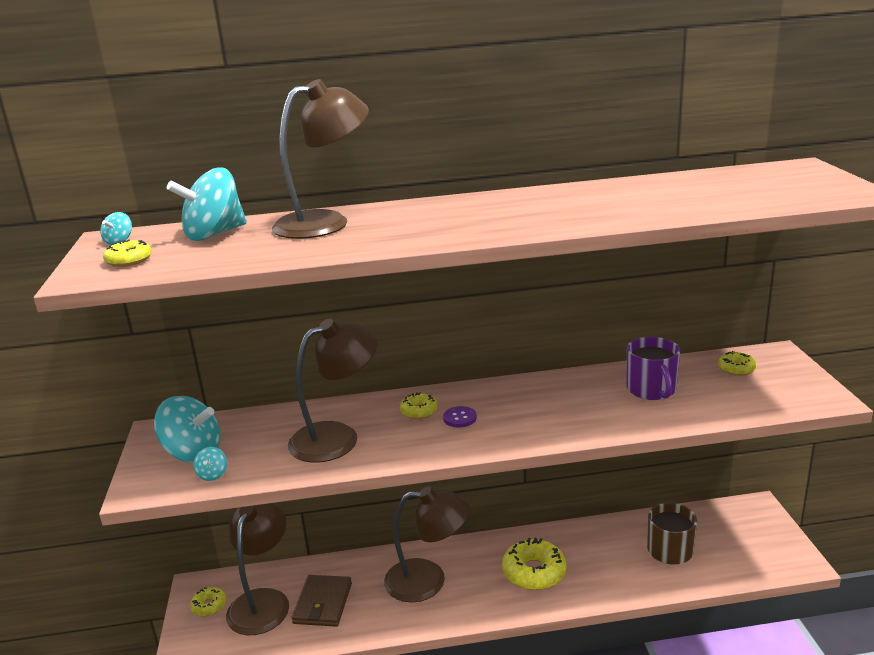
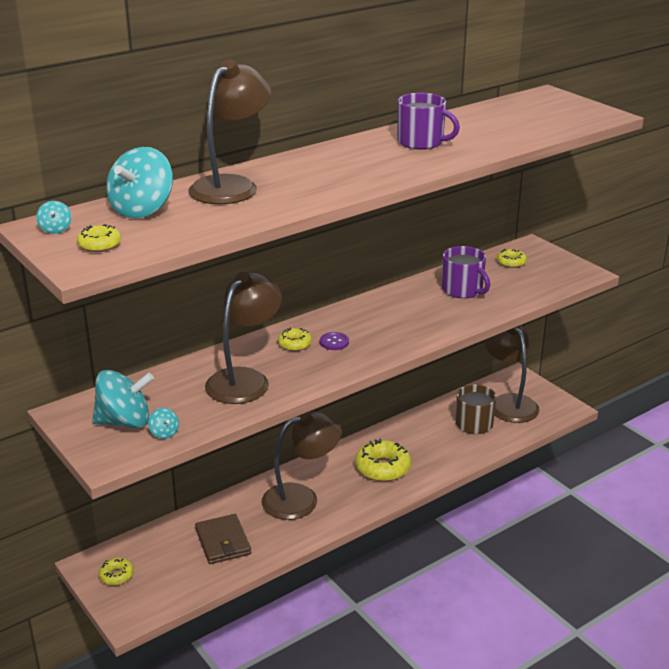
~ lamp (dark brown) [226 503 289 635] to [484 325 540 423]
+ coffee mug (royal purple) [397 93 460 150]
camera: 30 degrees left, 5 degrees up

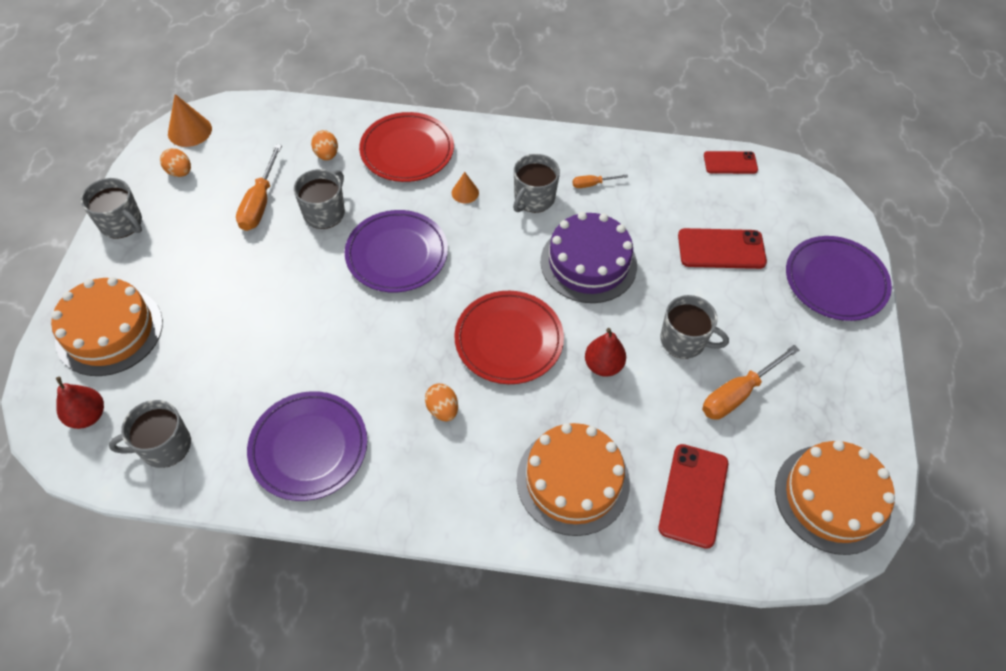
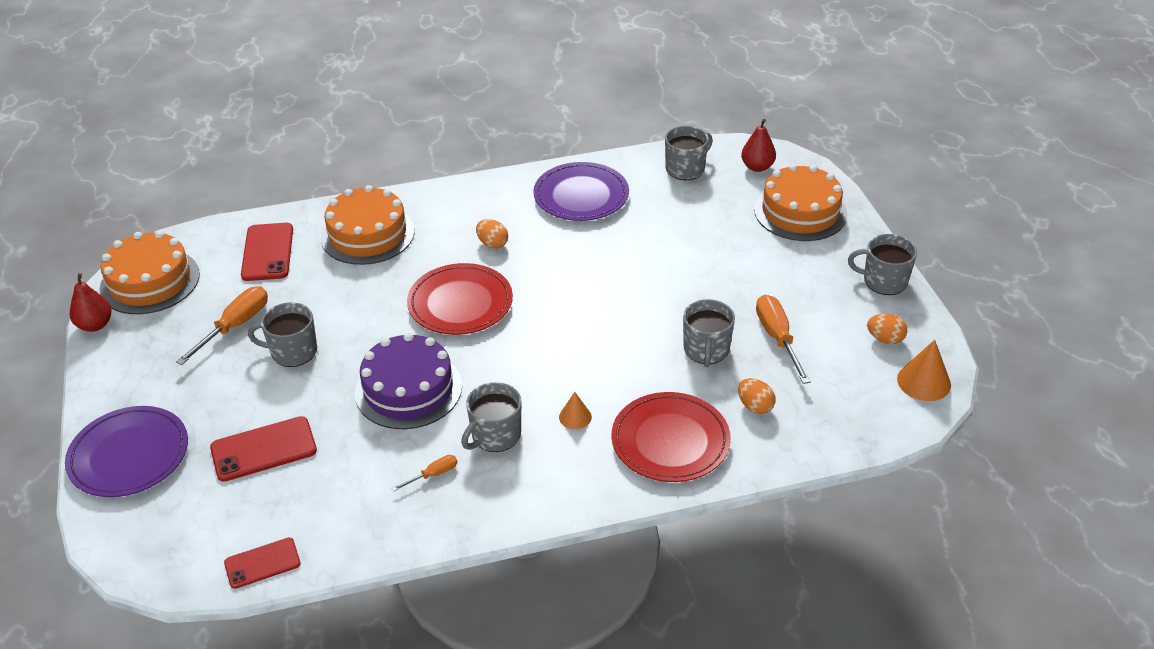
~ coffee mug (ash-grey) [513 154 560 213] = [461 382 521 452] 150 degrees counterclockwise
- dinner plate (royal purple) [345 210 448 292]
~ pear (scarlet) [585 328 626 377] to [70 273 112 332]
camera: 160 degrees right, 15 degrees down

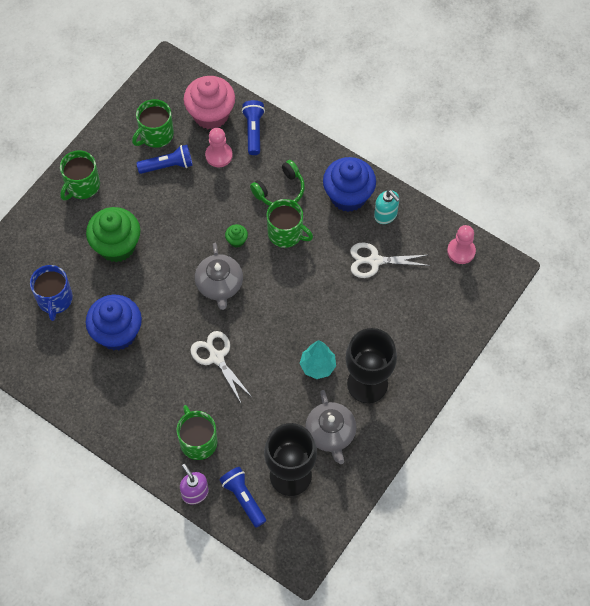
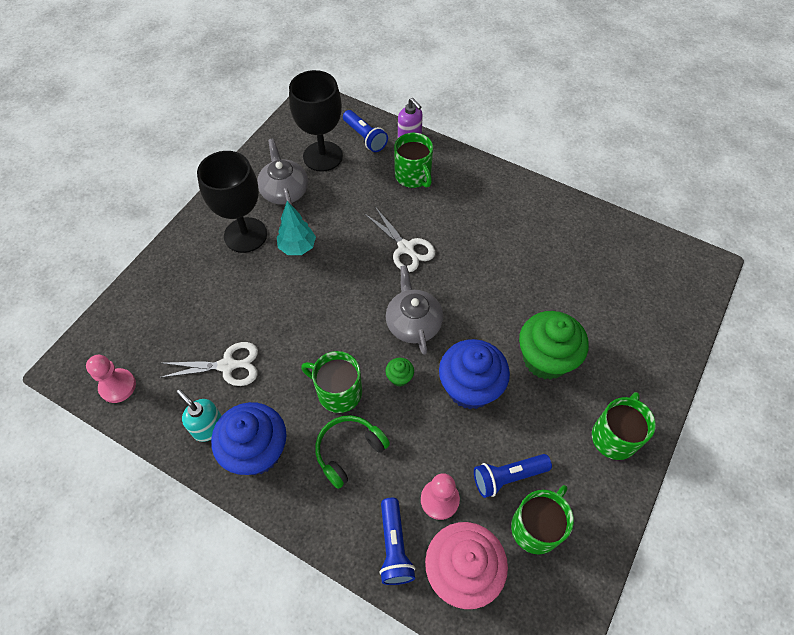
- coffee mug (royal blue) [30 265 73 321]
~ muffin (royal blue) [86 295 142 351] to [439 339 510 409]
camera: 175 degrees right, 5 degrees down

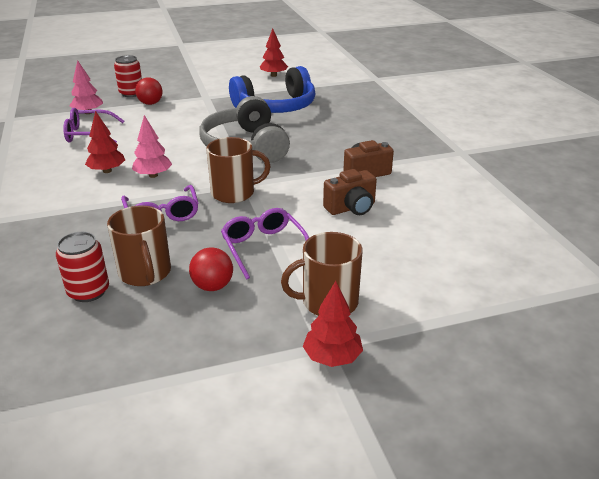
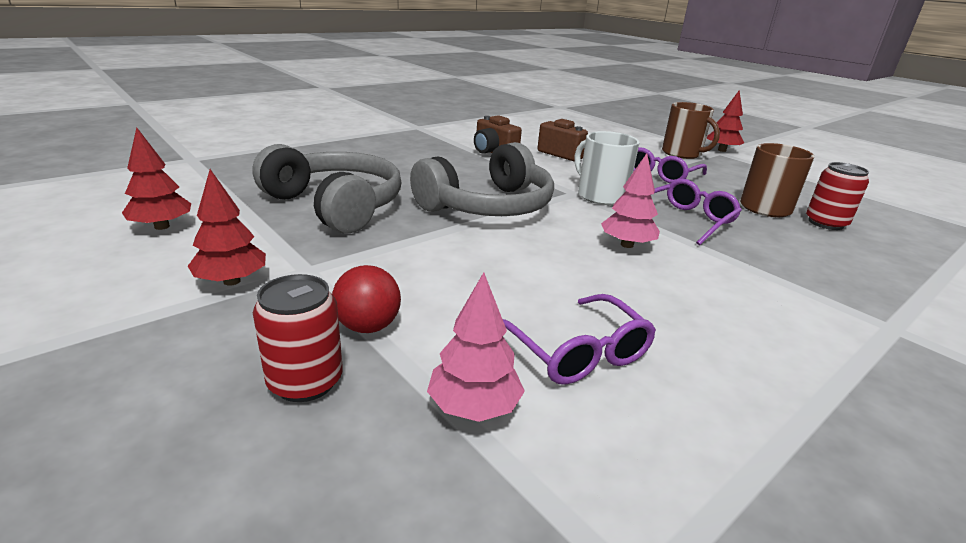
~ headset (royal blue) [229 66 315 113] to headset (ash-grey) [252 144 401 234]
~ fir tree (scarlet) [85 111 125 173] to [188 169 266 286]
~ coffee mug (dark brown) [206 137 271 203] to coffee mug (snow-white) [575 131 640 205]
- sphere (scarlet) [189 247 233 291]
camera: 115 degrees left, 5 degrees down

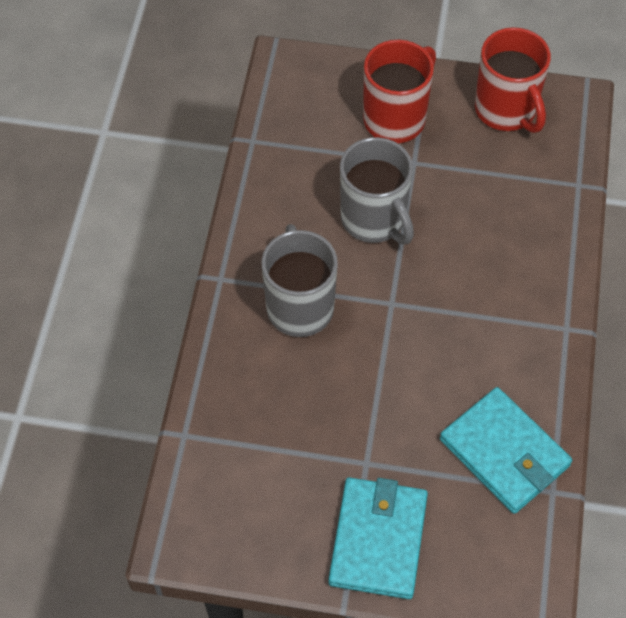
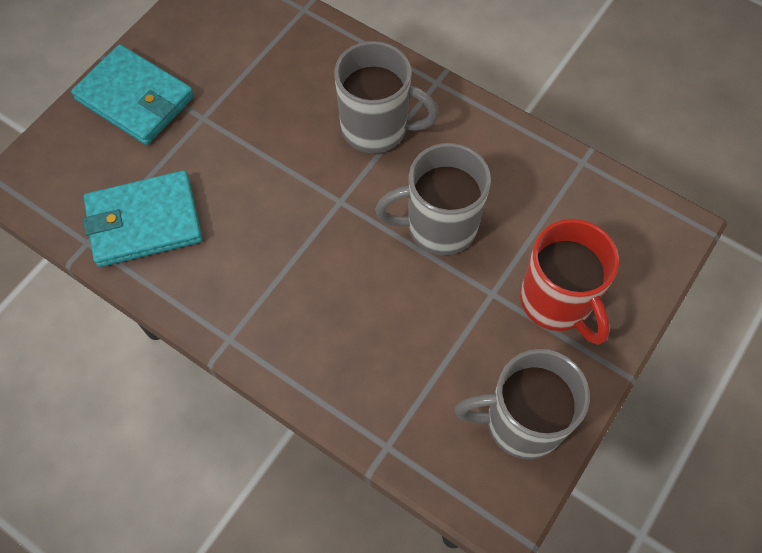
~ coffee mug (scarlet) [475 27 551 133] to coffee mug (ash-grey) [455 349 590 460]
camera: 115 degrees right, 5 degrees up

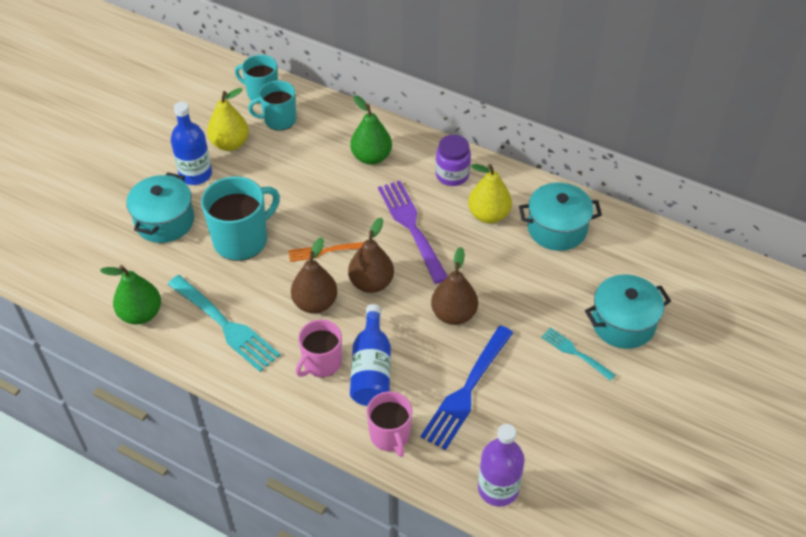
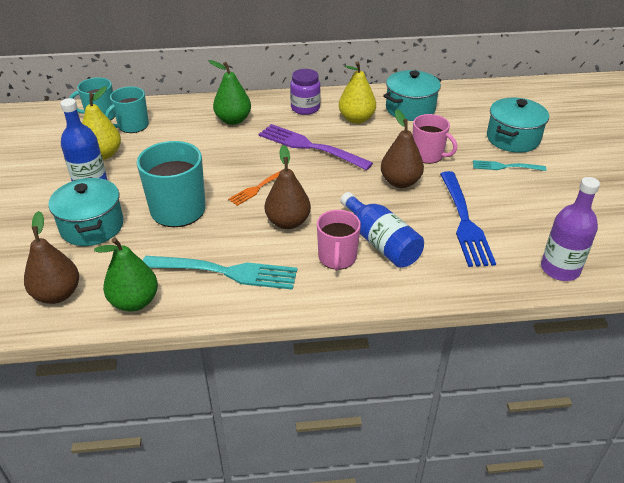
~ pear (dark brown) [348 217 394 293] to [24 211 79 304]
~ coffee mug (rosy) [367 391 412 457] to [412 114 457 164]
camera: 35 degrees left, 10 degrees down

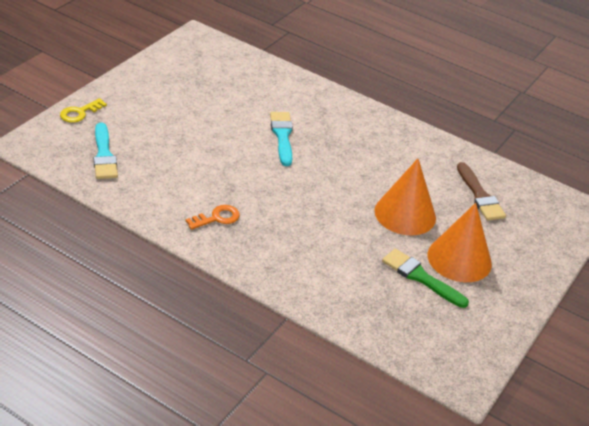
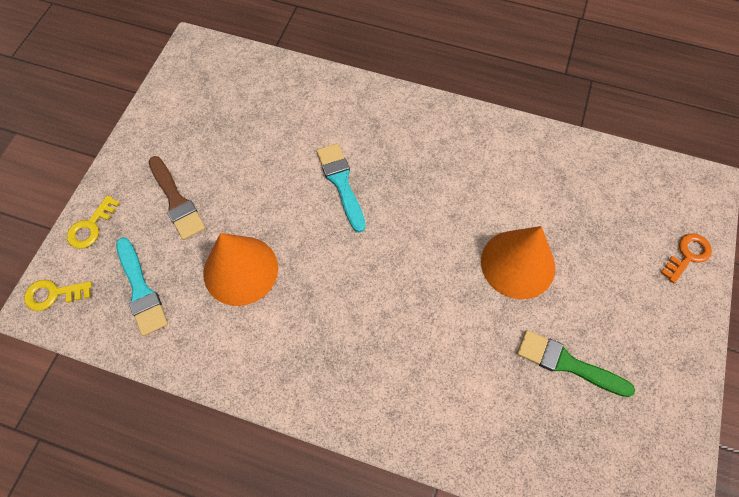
~ brush (dark brown) [457 162 506 221] to [149 156 206 240]
~ solid cone (orange-coloured) [428 203 492 282] to [203 233 278 306]
~ door key (orange-coloured) [186 205 240 230] to [661 233 712 283]
+ door key (bright yellow) [24 280 92 311]
camera: 10 degrees left, 25 degrees up

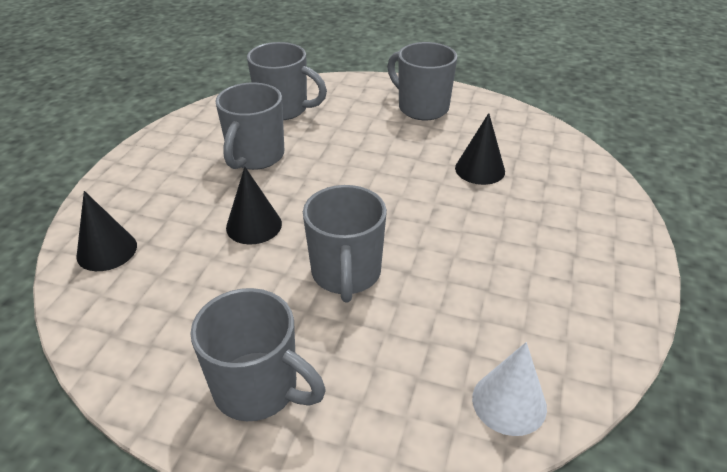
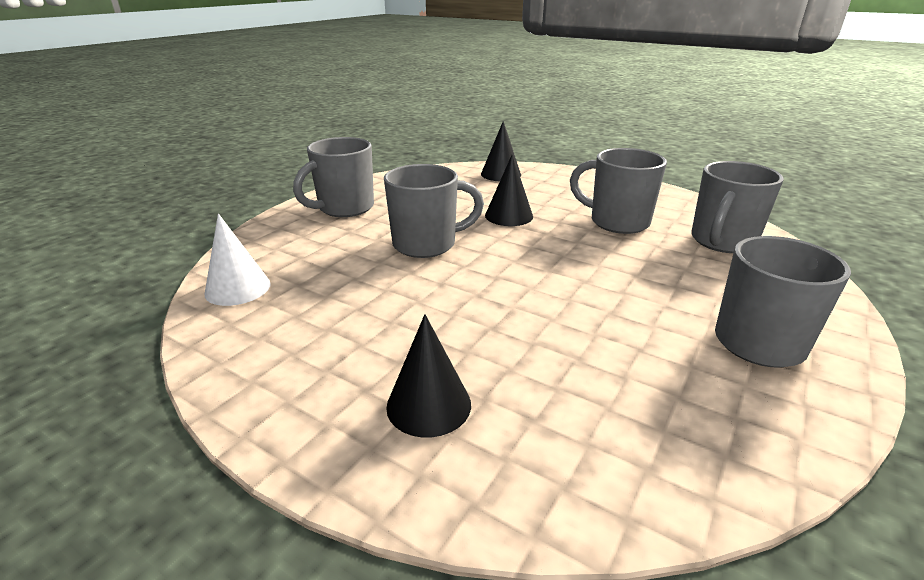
~ solid cone (jet-black) [455 113 505 185] to [386 314 471 437]
~ coffee mug (ash-grey) [303 185 387 302] = [384 164 484 258] 150 degrees clockwise
camera: 105 degrees right, 10 degrees down

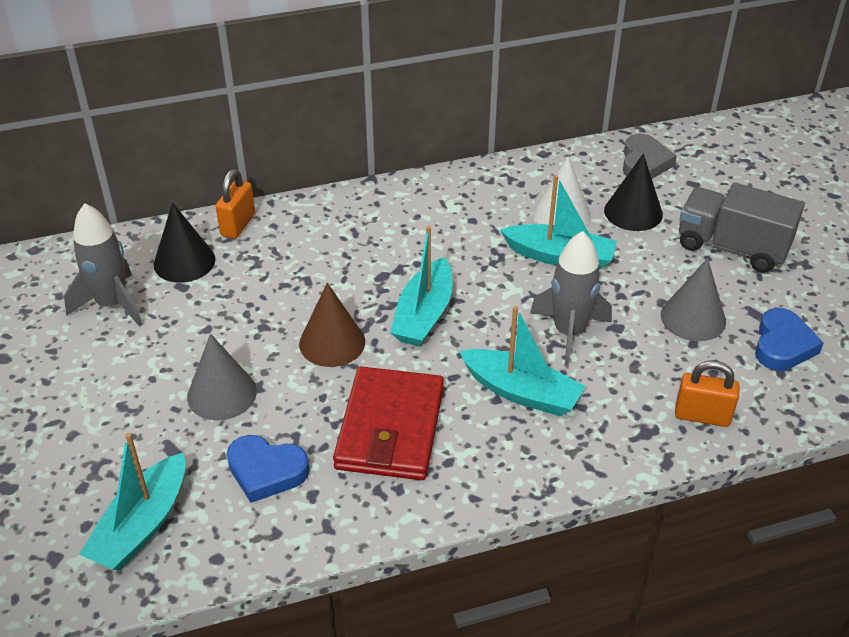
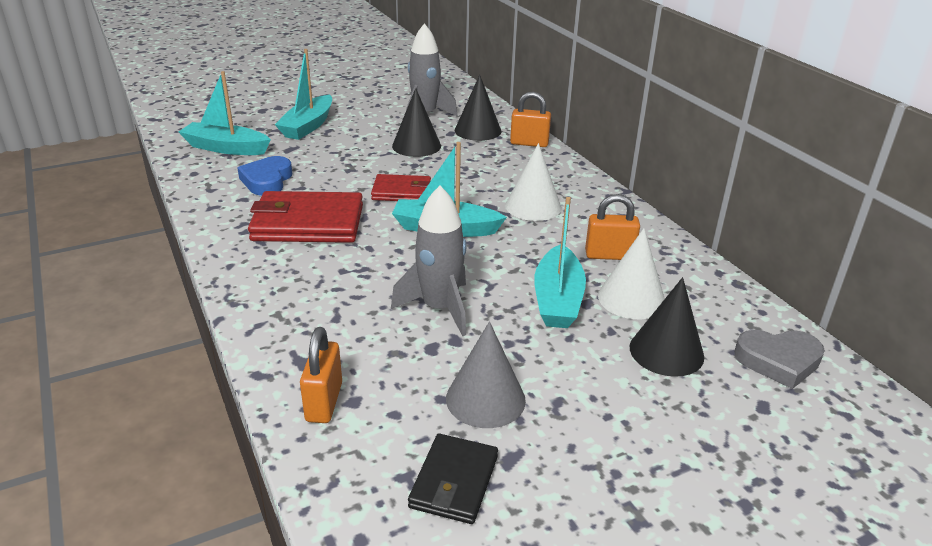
- truck (ash-grey) [679 183 805 273]
~ solid cone (dark brown) [299 283 365 367] to billfold (scarlet) [371 174 431 201]
~ sailboat (aqua) [459 306 586 416] to [275 49 332 140]
~ love heart (royal blue) [755 308 824 371] to billfold (jet-black) [408 434 498 524]
- solid cone (ash-grey) [187 334 257 421]
+ solid cone (jet-black) [392 88 441 157]
+ solid cone (snow-white) [505 143 561 221]
+ small lock (orange-coloured) [585 194 640 260]
camera: 80 degrees right, 10 degrees down

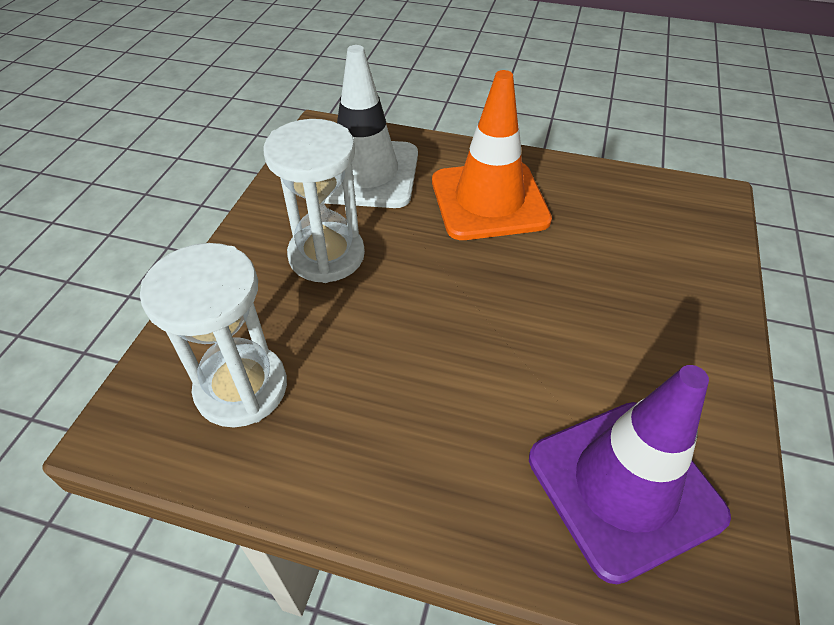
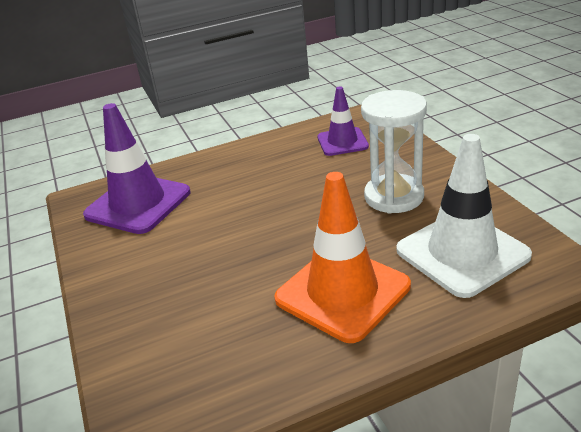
~ hourglass (snow-white) [140 243 287 427] to safety cone (royal purple) [317 86 369 156]
camera: 145 degrees right, 15 degrees down

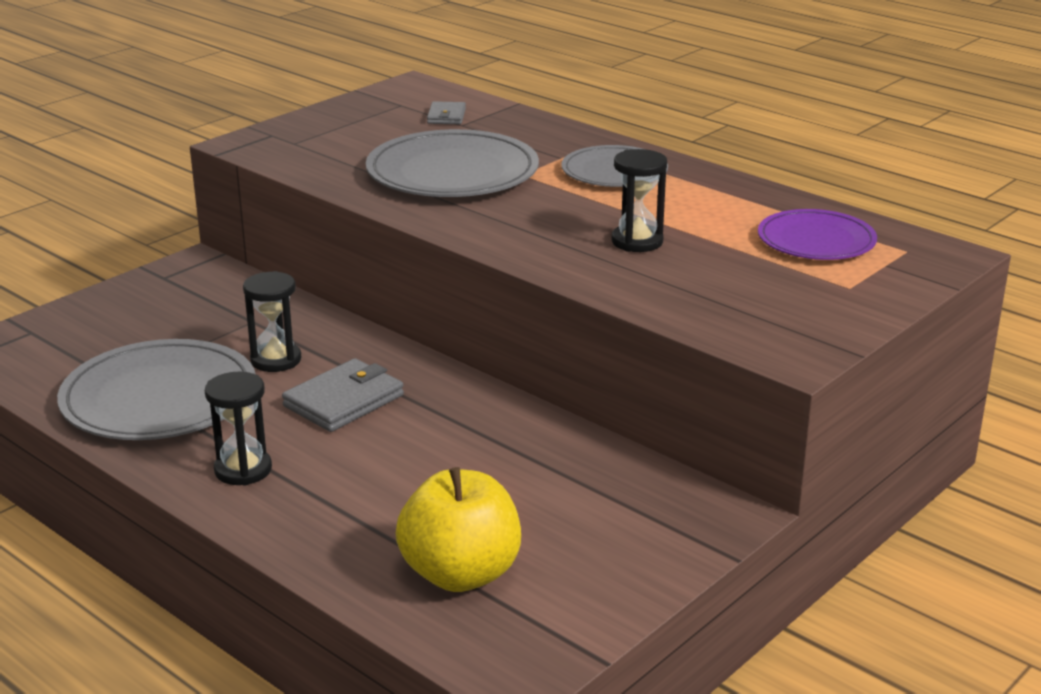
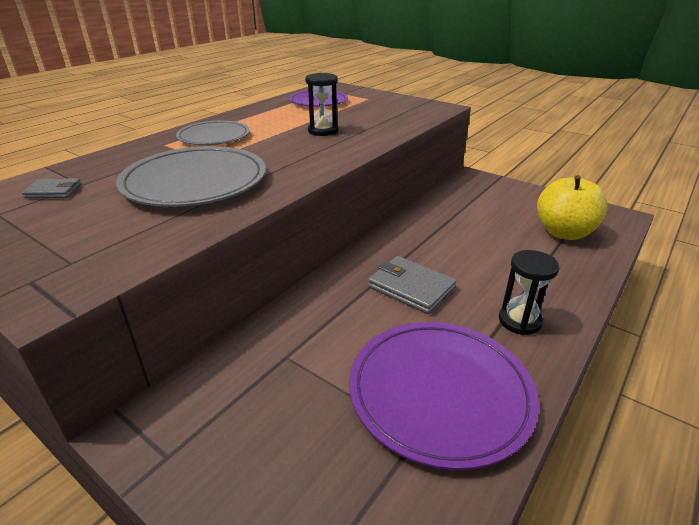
- hourglass (jet-black) [243 271 301 372]
~ dinner plate (ash-grey) [57 339 256 440] to dinner plate (royal purple) [349 322 539 470]
camera: 95 degrees left, 5 degrees up

